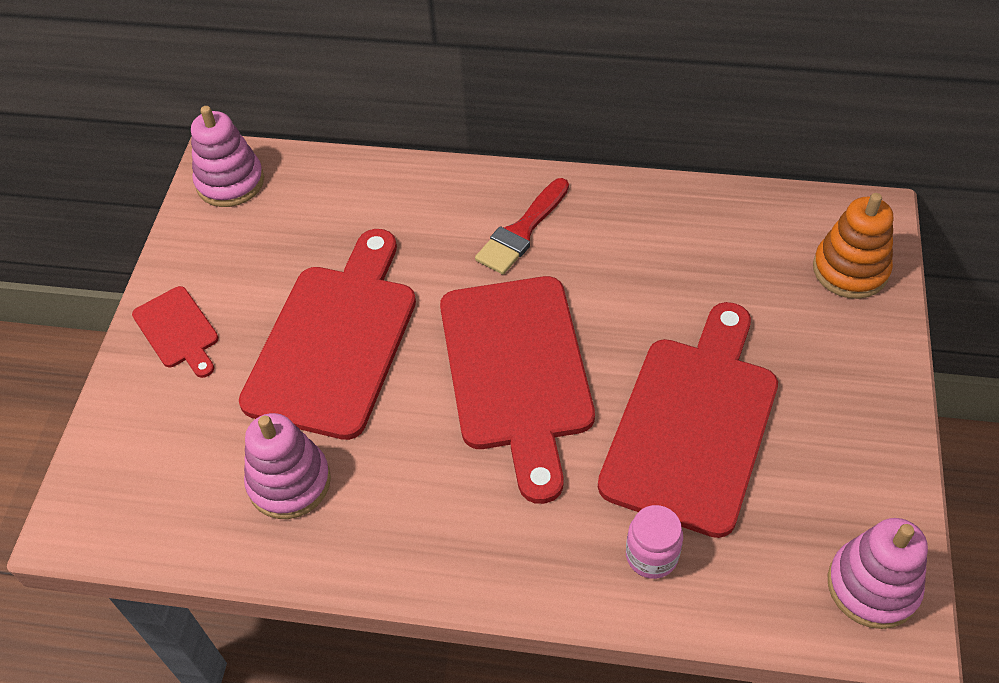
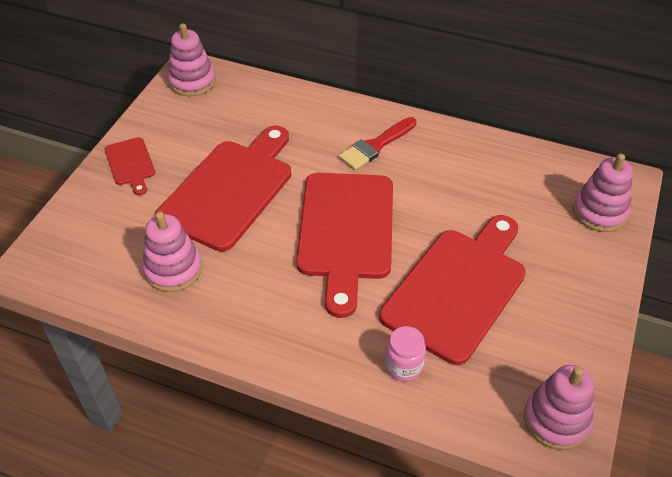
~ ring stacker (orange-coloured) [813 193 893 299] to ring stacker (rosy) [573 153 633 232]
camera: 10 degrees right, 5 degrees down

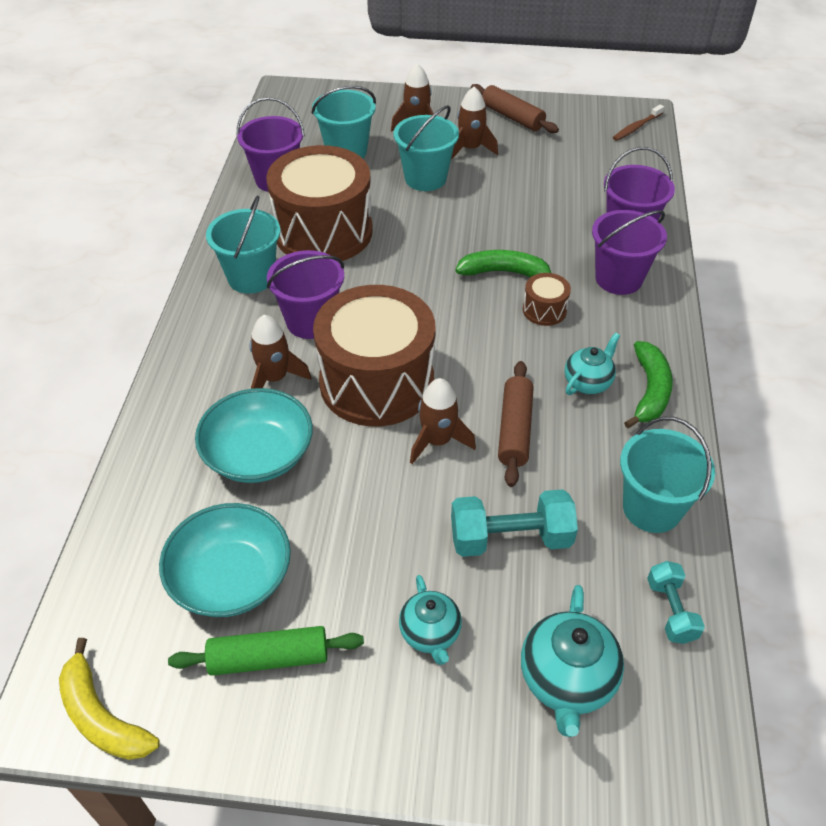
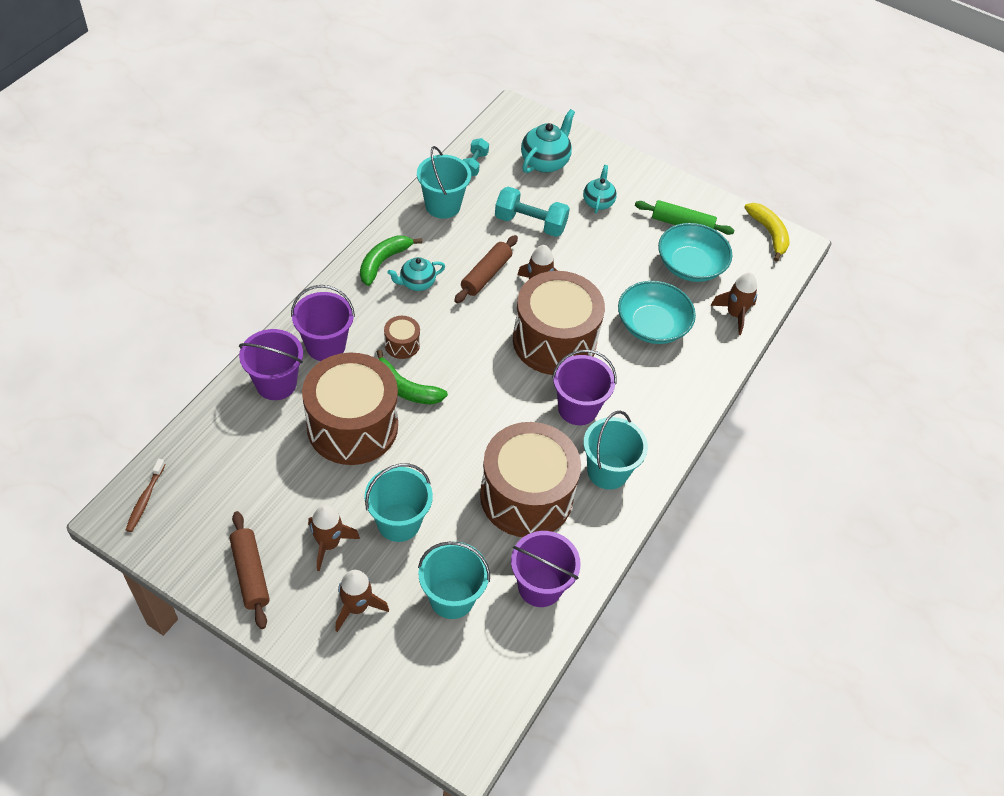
~ tooth brush (dark brown) [613 104 664 141] = [126 459 166 532] 120 degrees clockwise
~ spaceship (dark brown) [250 315 311 389] to [710 273 757 335]
+ drum (dark brown) [302 353 398 465]
camera: 160 degrees left, 5 degrees up

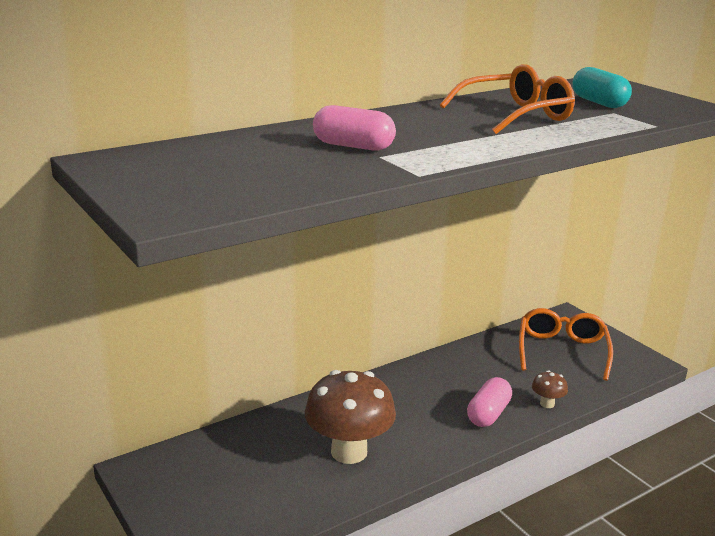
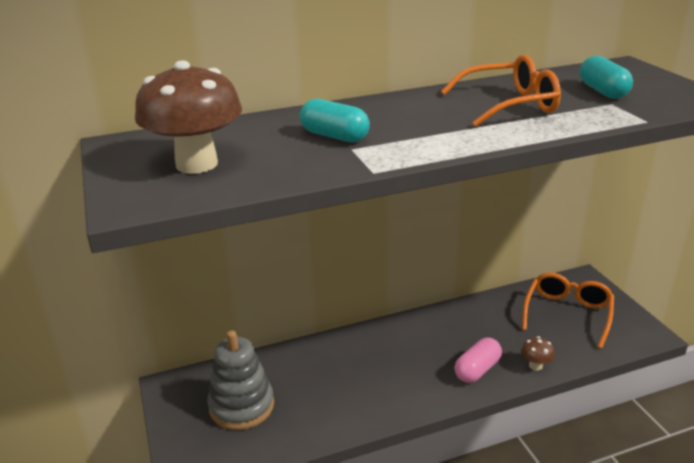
~ capsule (rosy) [313 105 396 151] to capsule (aqua) [300 99 370 142]
~ toadstool (dark brown) [305 370 396 464] to [135 60 242 174]
+ ring stacker (ash-grey) [208 330 274 430]
camera: 15 degrees right, 5 degrees up

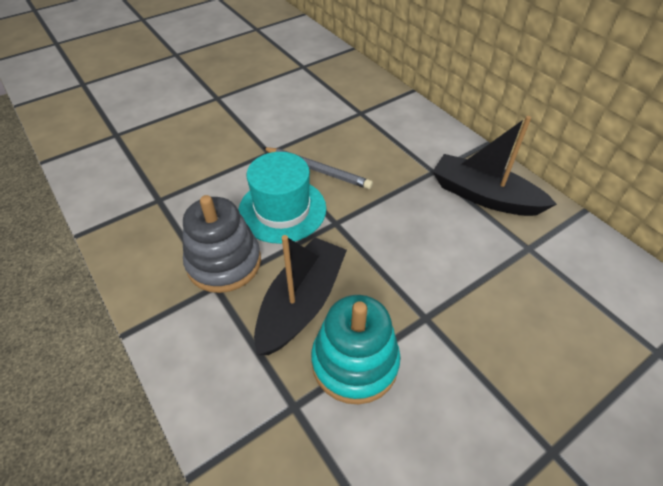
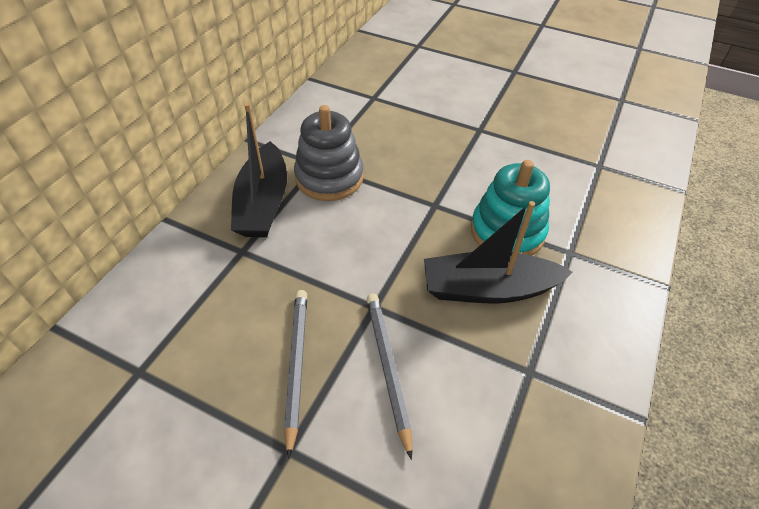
~ top hat (aqua) [238 152 326 244] to wooden pencil (ash-grey) [367 294 412 460]
~ ring stacker (ash-grey) [183 195 261 293] to [294 105 364 201]
camera: 120 degrees left, 0 degrees up

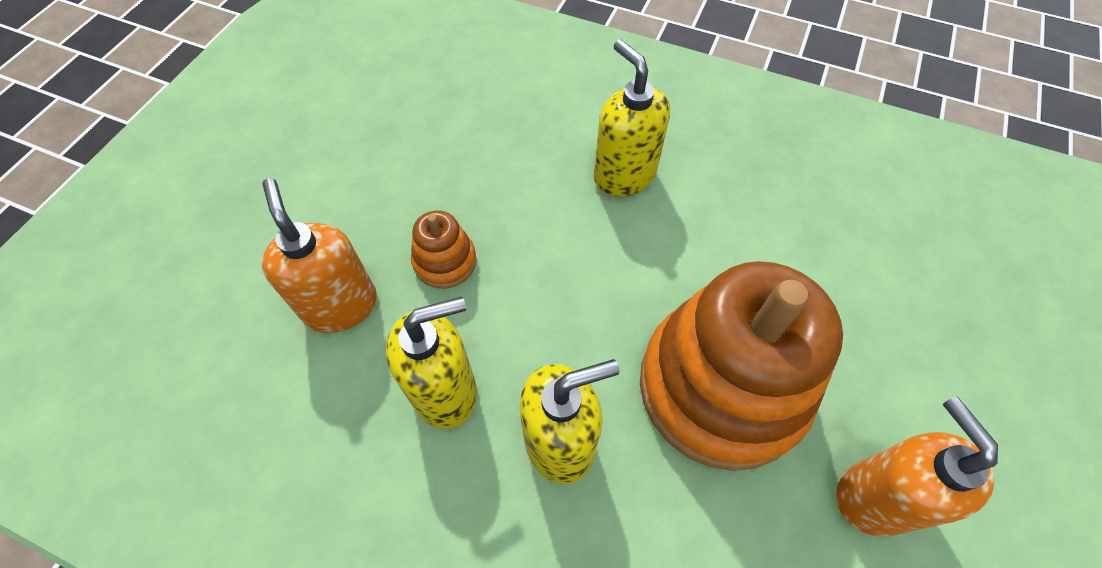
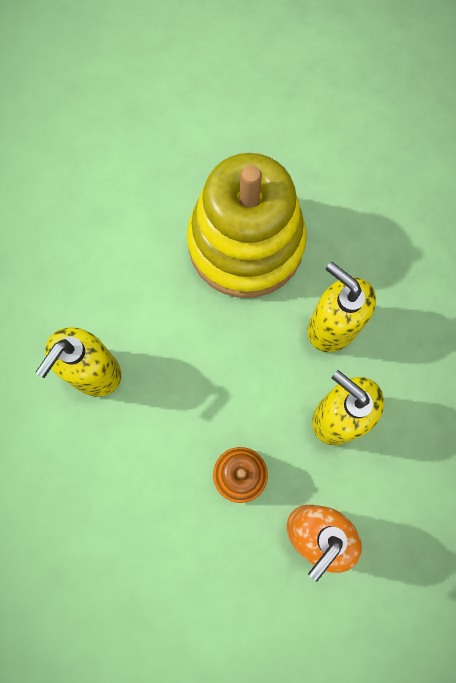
~ ring stacker (orange-coloured) [640 261 843 471] to ring stacker (bright yellow) [187 153 307 298]
- pump bottle (orange-coloured) [836 396 998 537]
camera: 115 degrees left, 15 degrees up

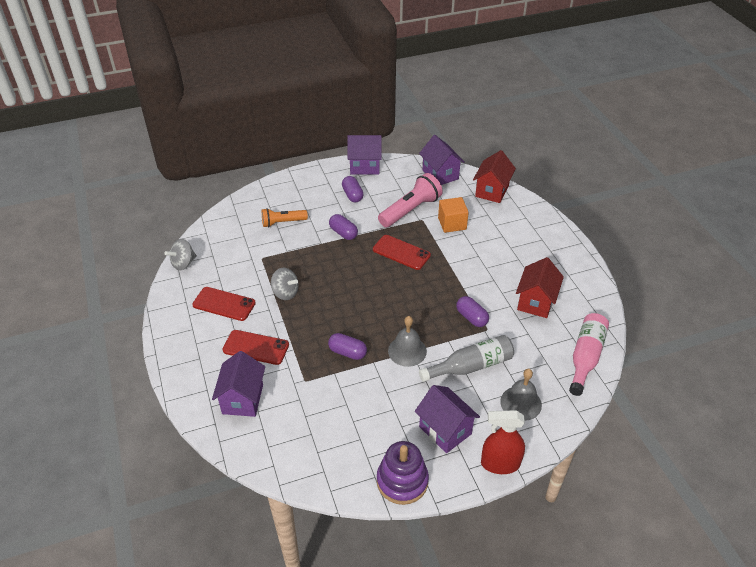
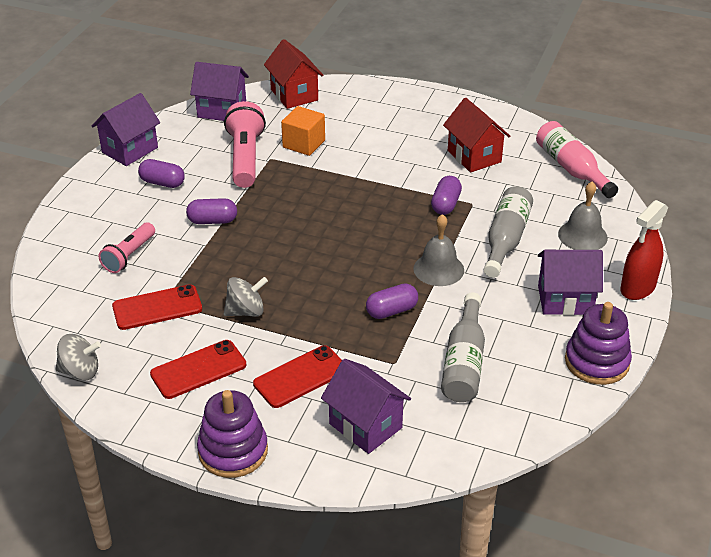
~ flashlight (orange-coloured) [262 208 308 228] to flashlight (rosy) [99 222 155 273]
~ smartphone (scarlet) [373 235 431 270] to [112 284 202 330]
~ spinning top (ash-grey) [164 239 197 270] = [56 334 101 381] 90 degrees counterclockwise
~ capsule (royal purple) [456 296 489 327] = [431 176 462 215] 75 degrees counterclockwise
+ bottle (ash-grey) [441 292 485 402]
+ ring stacker (royal purple) [197 390 268 478]
camera: 50 degrees left, 5 degrees down

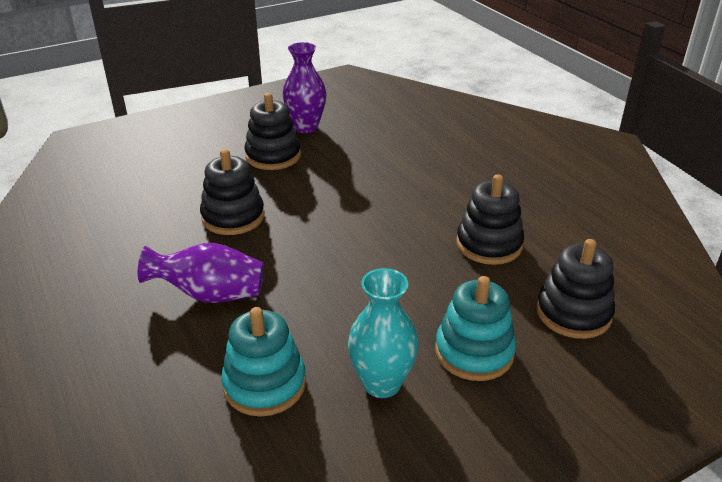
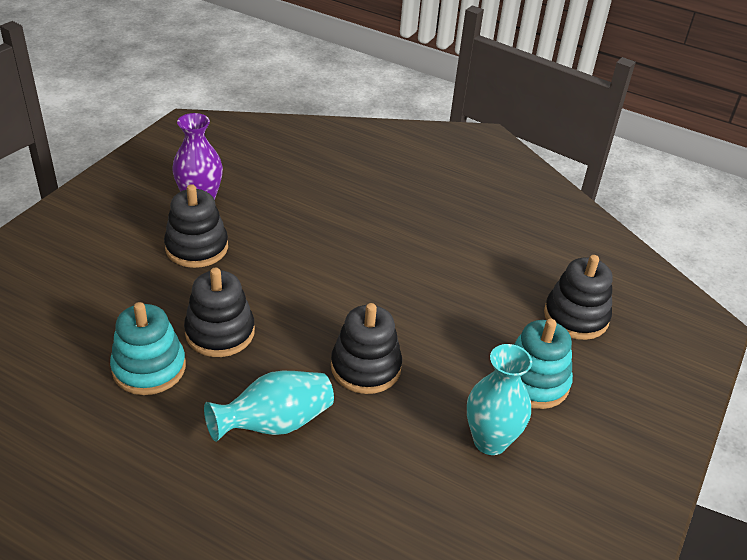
~ ring stacker (jet-black) [456 174 524 265] to [331 303 402 394]
~ flower vase (royal purple) [138 243 264 303] to flower vase (aqua) [204 370 334 442]
~ ring stacker (aqua) [221 307 306 417] to [110 302 186 395]
camera: 35 degrees left, 5 degrees up

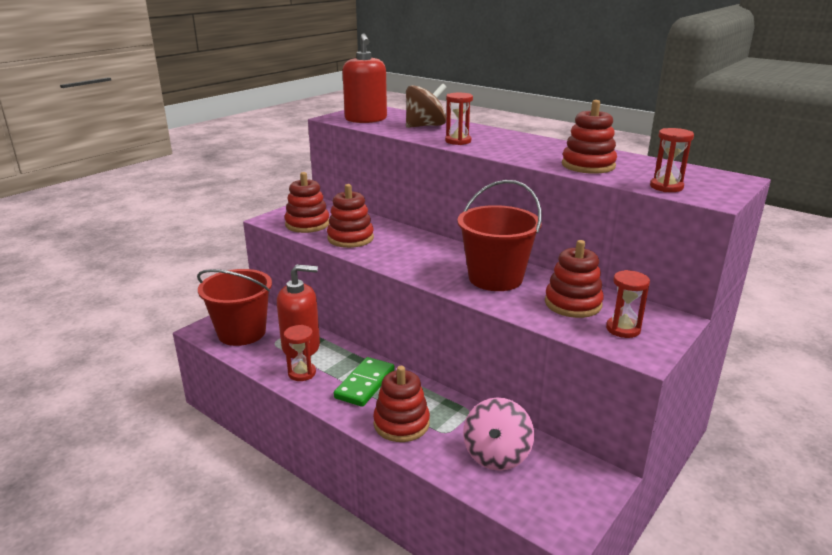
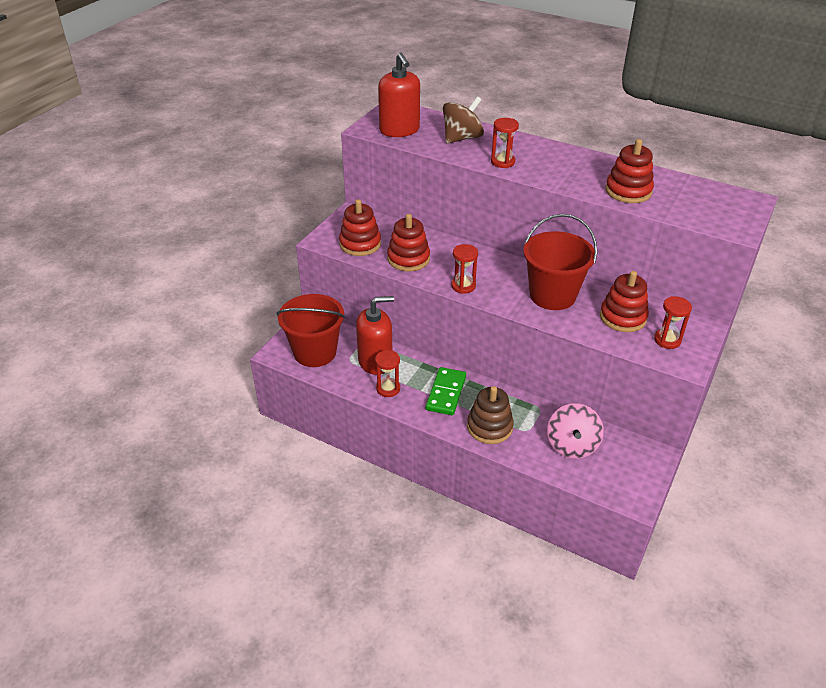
~ hourglass (scarlet) [650 128 694 192] to [451 244 478 294]
~ ring stacker (scarlet) [373 366 430 442] to ring stacker (dark brown) [467 386 514 444]
camera: 10 degrees left, 15 degrees up

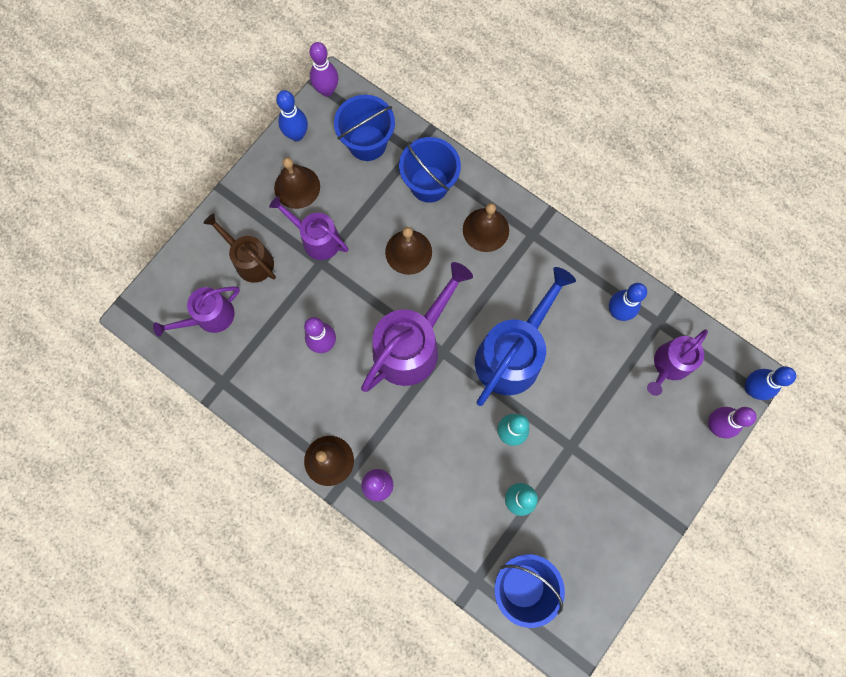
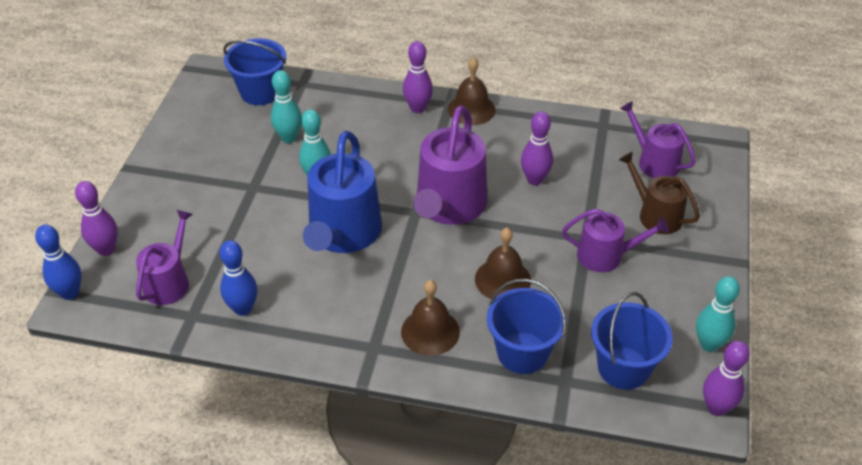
~ skittle (royal blue) [276 90 308 141] to skittle (aqua) [696 276 740 352]
- bell (dark brown) [274 157 320 209]
~ sprinkling can (dark brown) [204 213 276 283] = [619 152 700 234] 150 degrees counterclockwise
~ sprinkling can (royal purple) [153 286 240 337] = [620 101 696 178] 75 degrees counterclockwise
camera: 155 degrees right, 30 degrees down

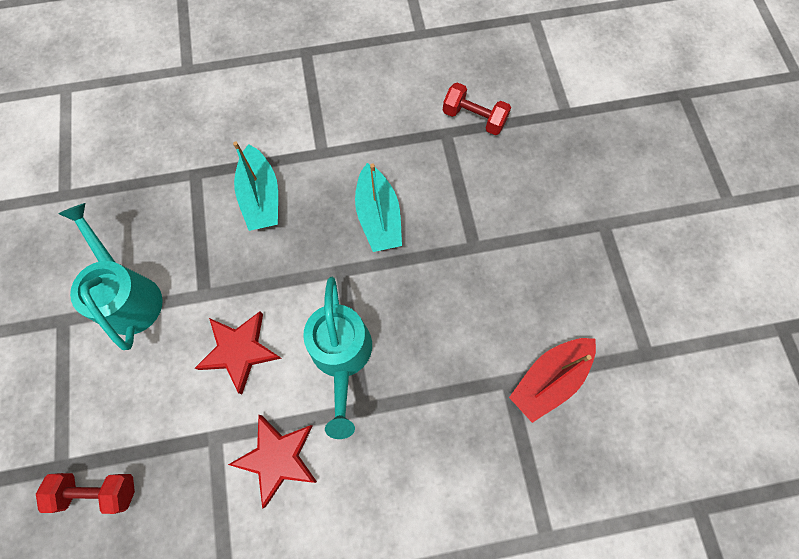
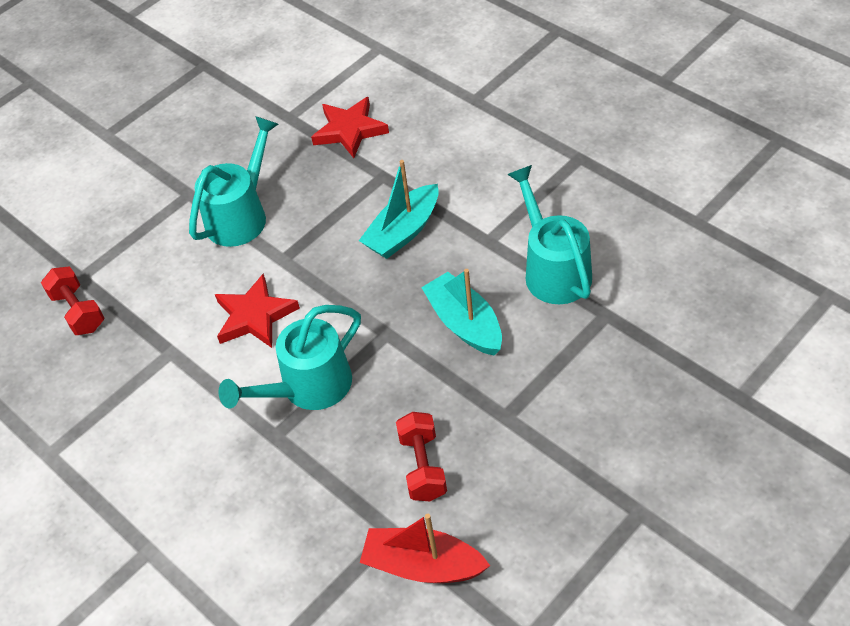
~ dumbbell (scarlet) [443 82 511 135] to [396 412 447 501]
~ sailboat (aqua) [355 163 402 252] = [421 269 502 356] 105 degrees clockwise
~ star (scarlet) [228 415 317 509] to [311 97 389 158]
+ sprinkling can (aqua) [507 165 592 304]
camera: 60 degrees right, 20 degrees down

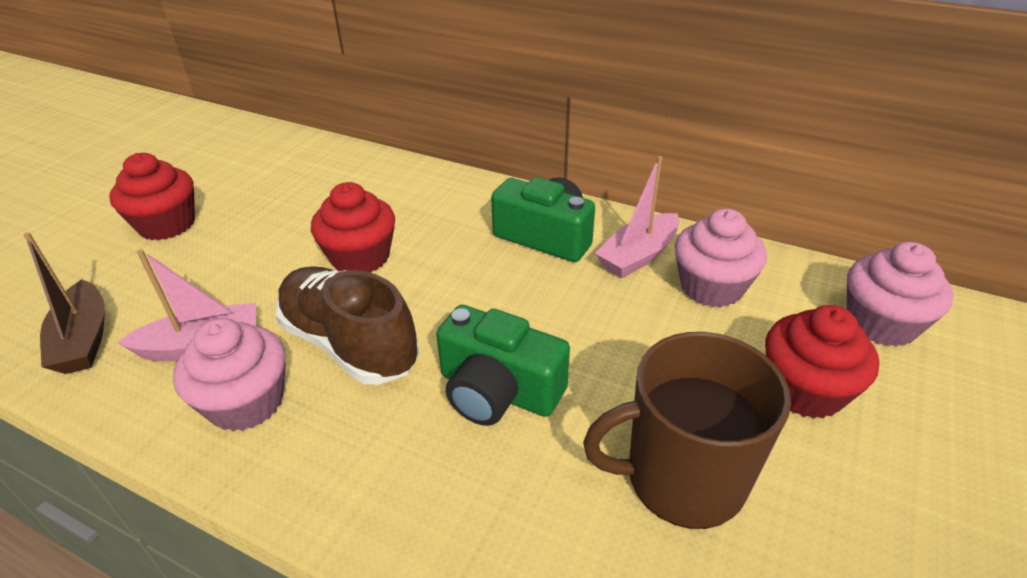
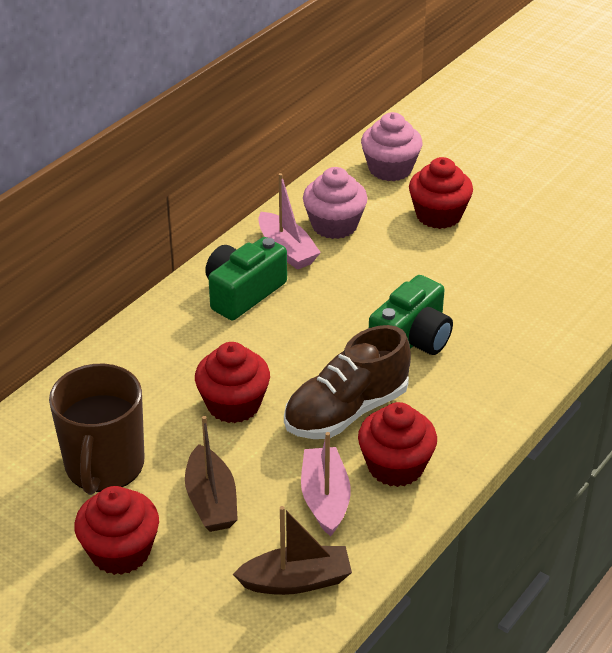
~ muffin (rosy) [173 318 286 432] to muffin (scarlet) [358 402 437 487]
~ coffee mug (dark brown) [583 332 791 529] to [49 364 145 495]
+ sailboat (dark brown) [185 416 238 532]
camera: 80 degrees left, 0 degrees up

